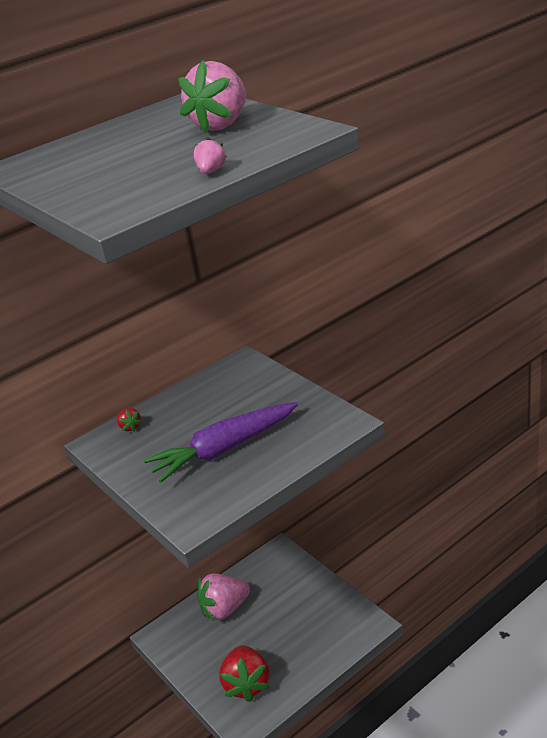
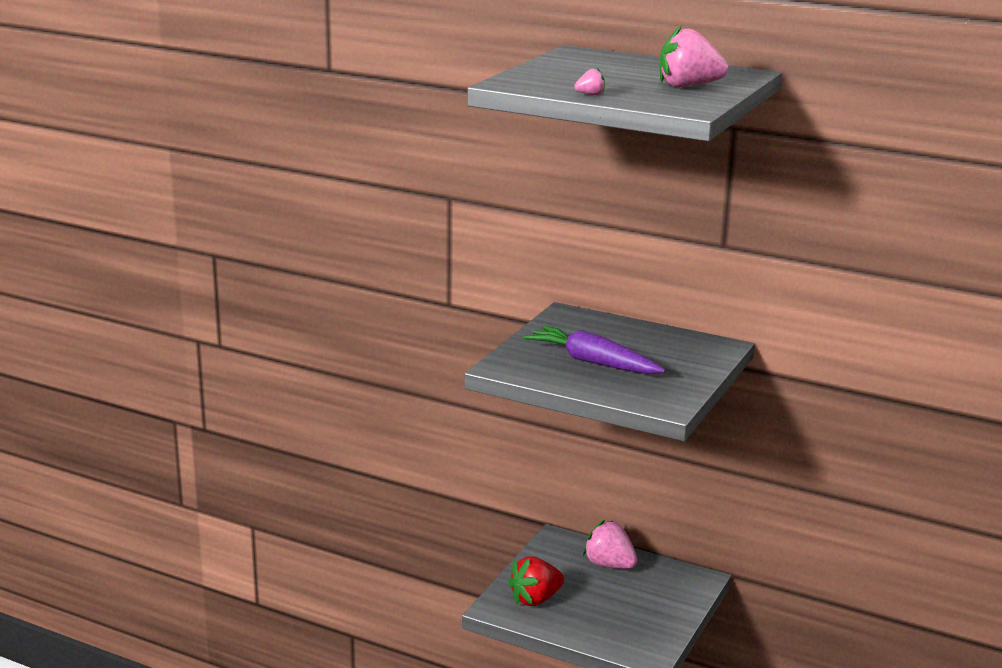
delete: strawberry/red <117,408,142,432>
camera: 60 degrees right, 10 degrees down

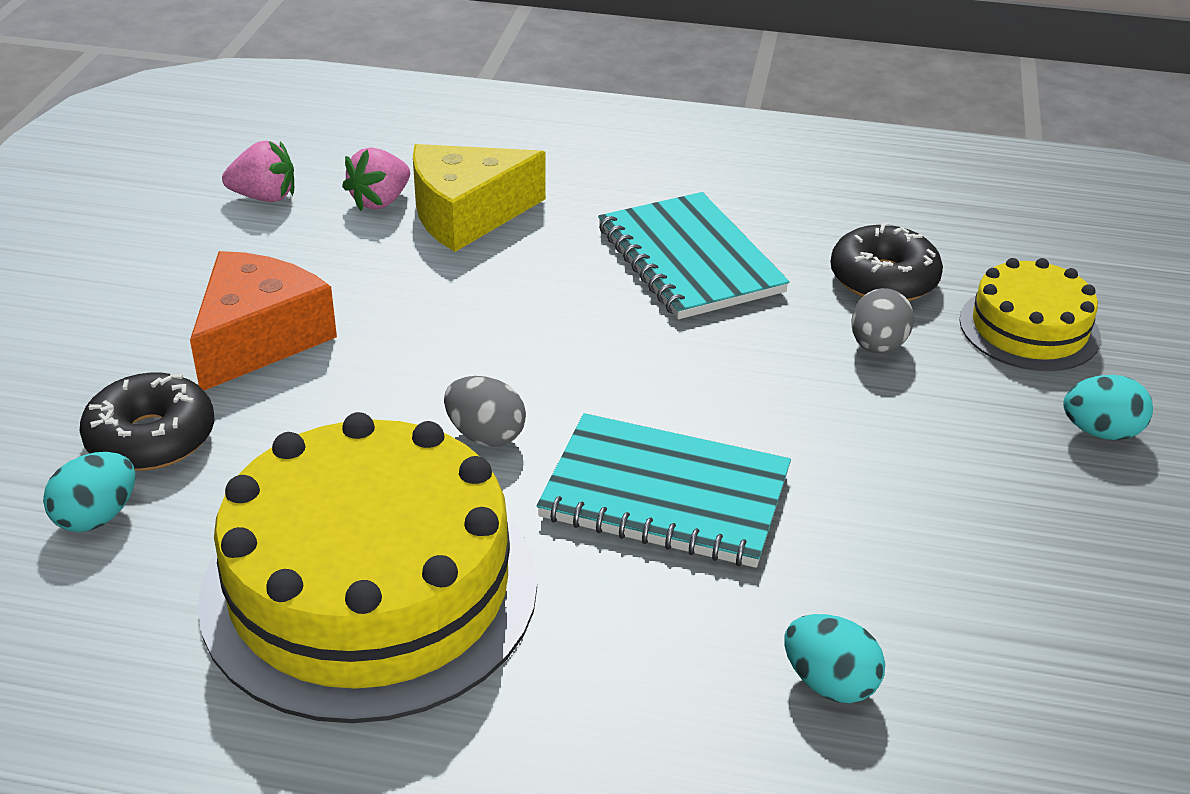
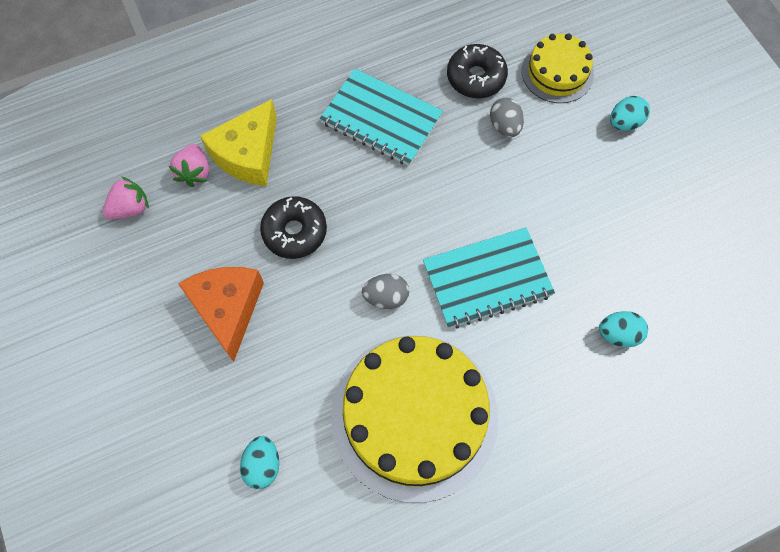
move: donut/black <80,372,214,471> to <260,196,327,259>
camera: 35 degrees left, 30 degrees up

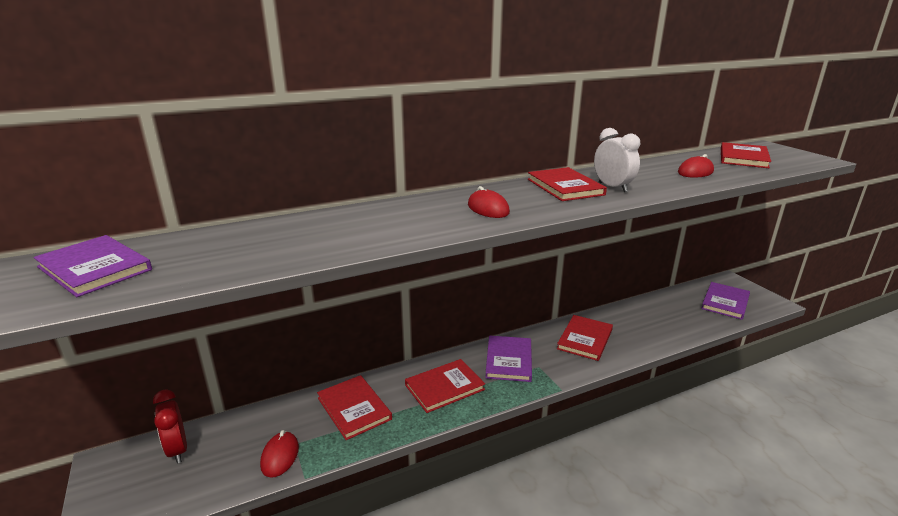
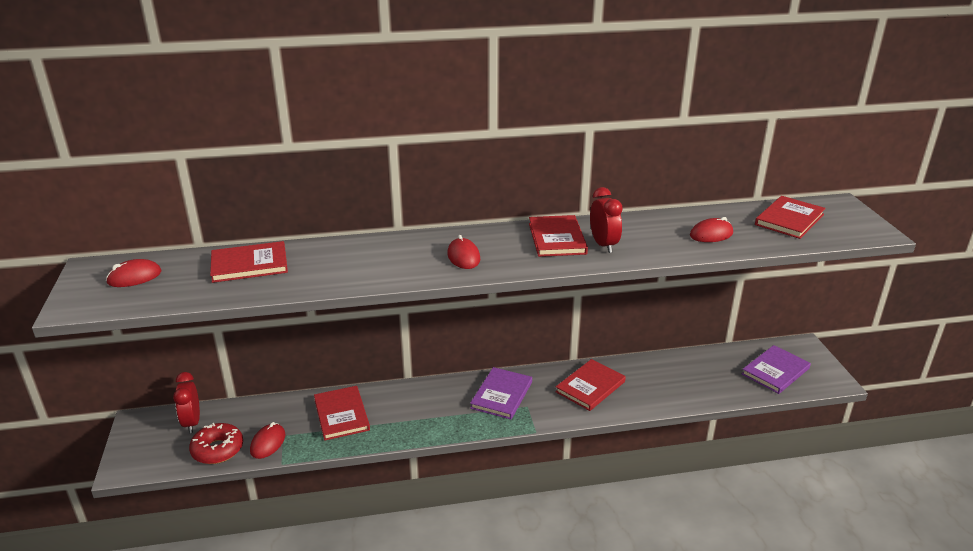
insert: donut/red <189,423,243,464>
move: book/red <405,359,485,413> to <210,241,288,283>
replace: book/purple <34,235,152,297> to mouse/red <106,259,161,287>
recolor: clock/white <594,128,640,192> to clock/red <590,187,623,253>
camera: 15 degrees right, 5 degrees up

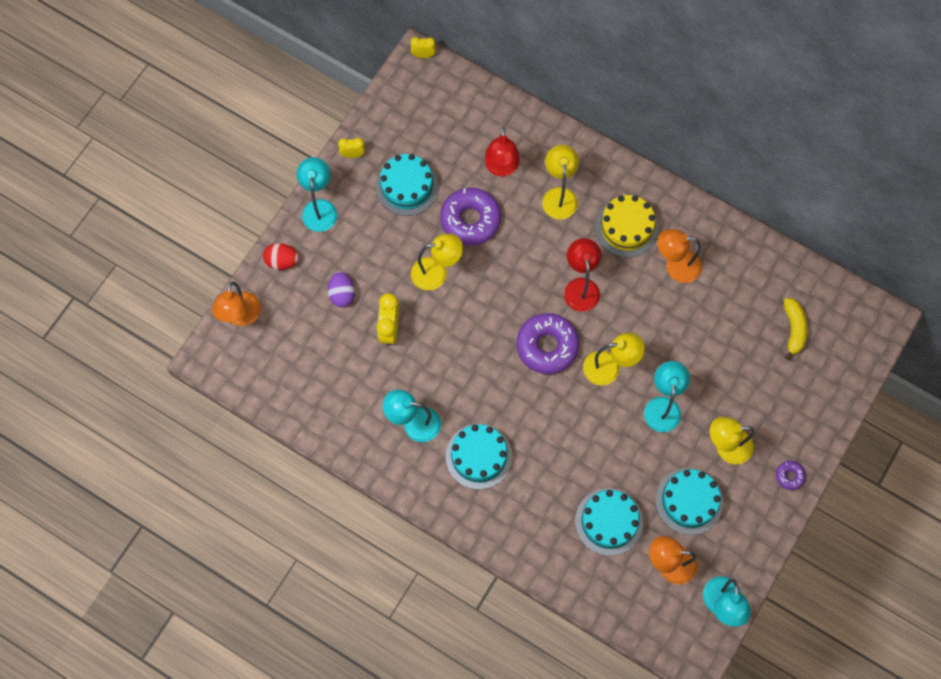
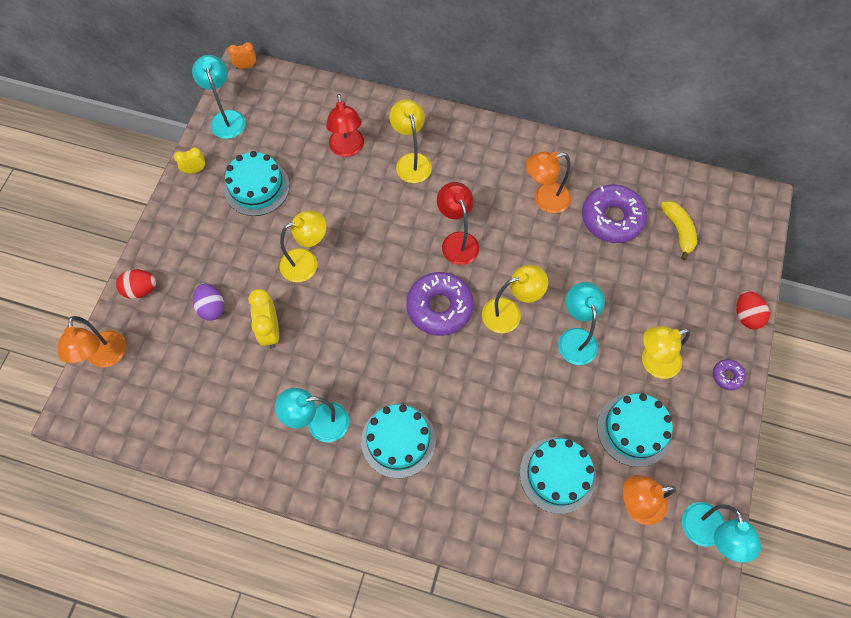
delete: cake/yellow <595,195,659,257>
insert: egg/red <736,291,770,329>
move: lamp/turquoise <296,157,337,232> to <192,55,246,139>; donut/purple <440,188,501,246> to <582,184,647,243>
recolor: clock/yellow <410,37,436,58> to clock/orange <228,42,256,69>
camera: 15 degrees left, 5 degrees down

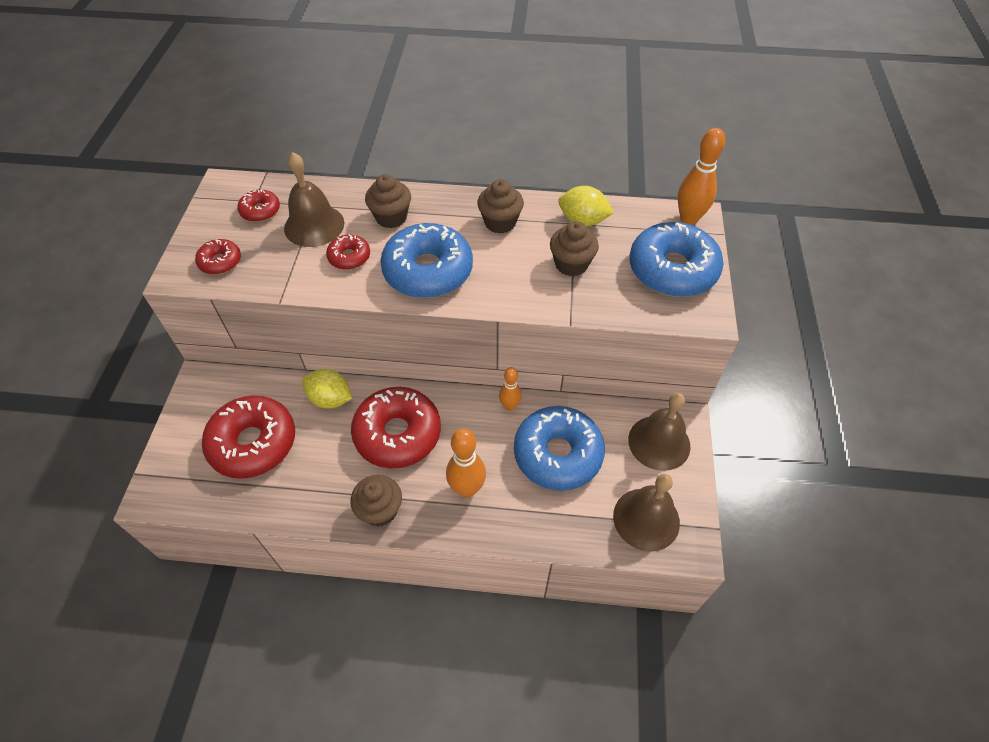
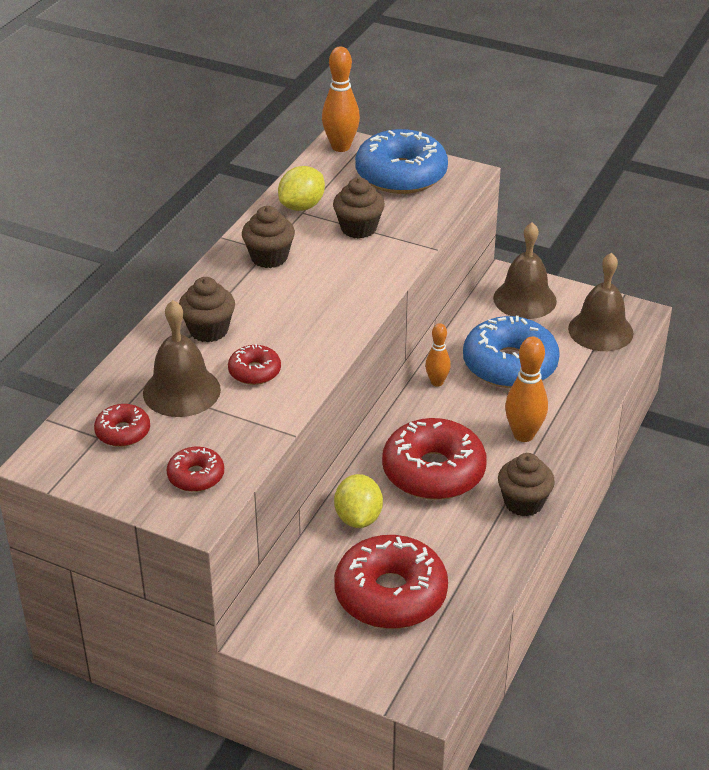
delete: donut/blue <380,223,473,298>
rotate: lemon/yellow <302,369,352,409> = <334,474,383,528> 45 degrees counterclockwise
camera: 70 degrees left, 15 degrees down

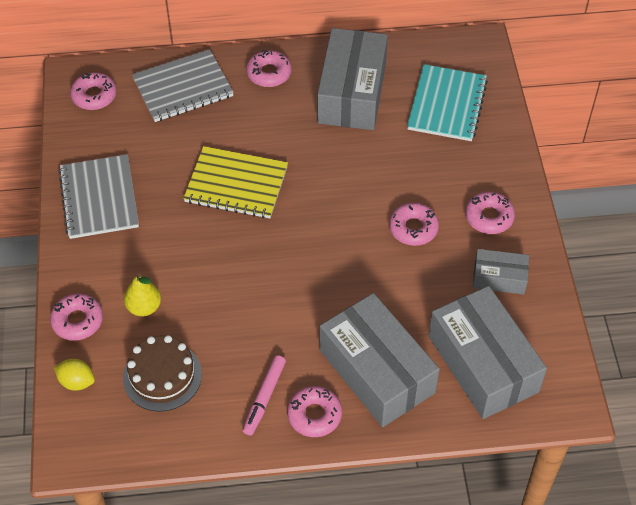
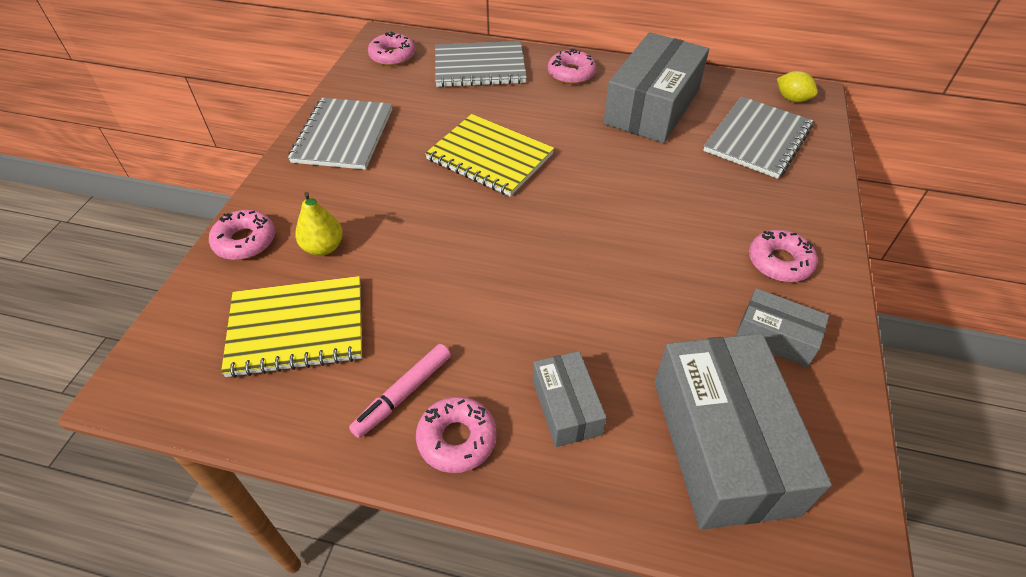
delete: donut/pink <389,203,439,246>
move: lemon/yellow <53,359,95,391> to <777,71,818,102>
replace: cake/brown <123,335,202,412> to notebook/yellow <221,276,362,378>
recolor: notebook/turquoise <407,64,488,141> to notebook/grey <703,96,813,179>
resize: box/grey <320,293,440,427> = <533,351,606,447> x0.51
camera: 20 degrees right, 5 degrees down

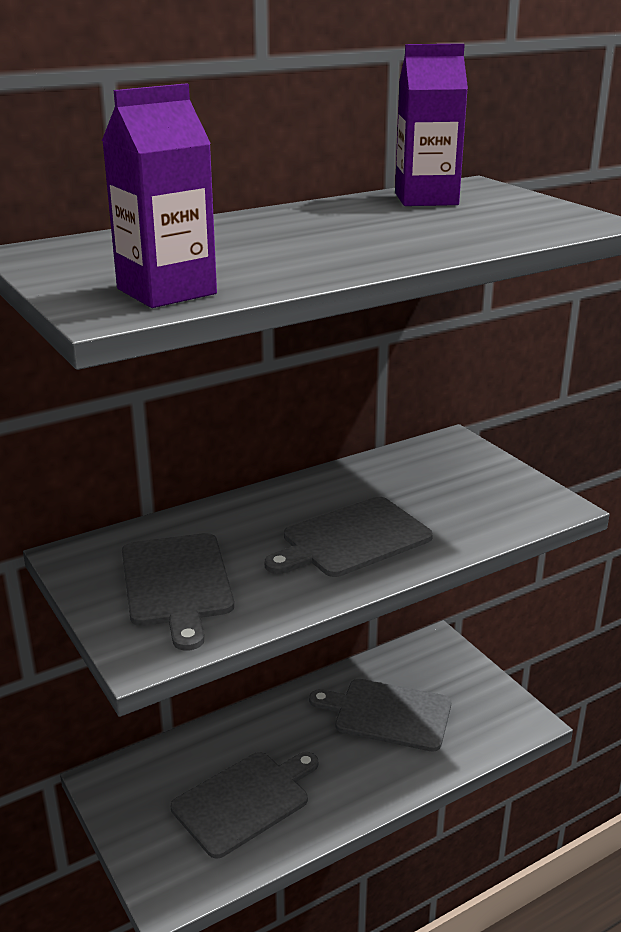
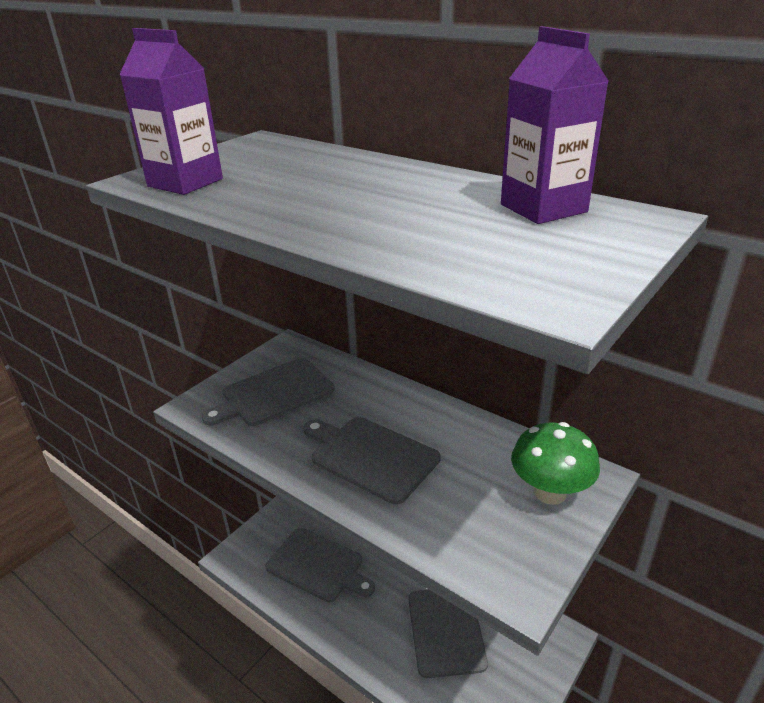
insert: mushroom/green <511,422,600,505>
camera: 70 degrees right, 5 degrees up

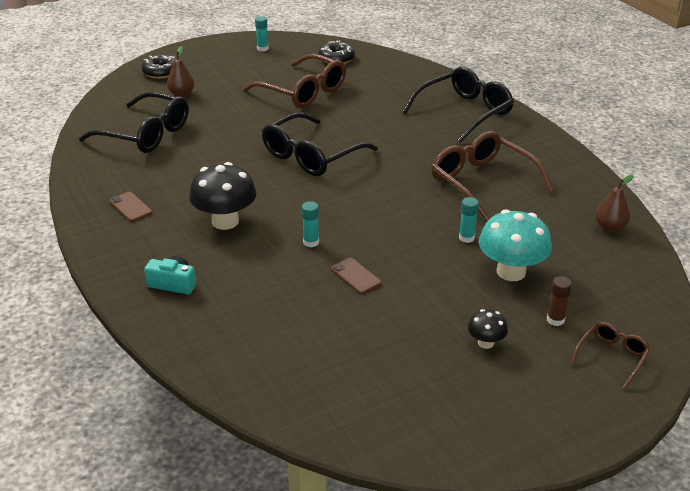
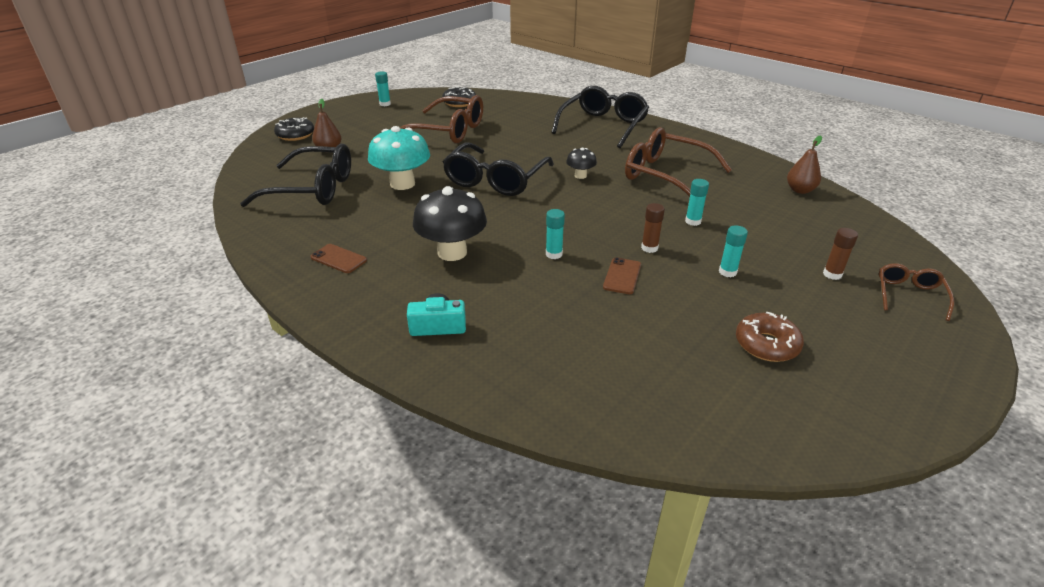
insert: glue stick/brown <641,203,665,253>; glue stick/turquoise <719,225,748,277>; donut/brown <736,312,804,362>
move: mushroom/black <468,309,508,349> to <566,148,597,179>; mushroom/turquoise <479,210,552,281> to <368,126,430,190>
rotate: phone/brown <331,258,382,294> = <603,257,641,294> 75 degrees clockwise
camera: 20 degrees left, 0 degrees up

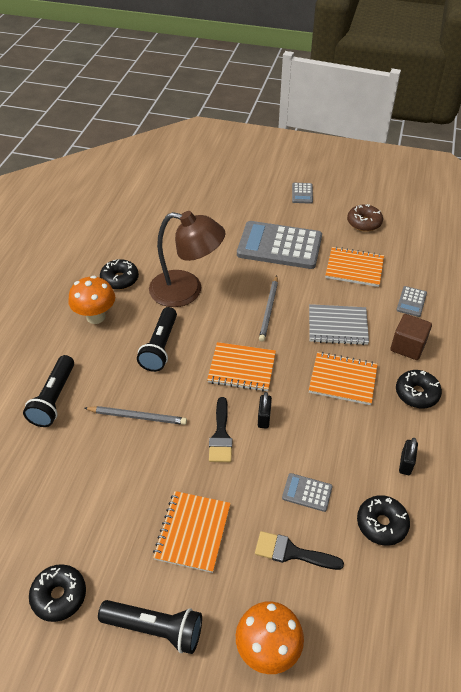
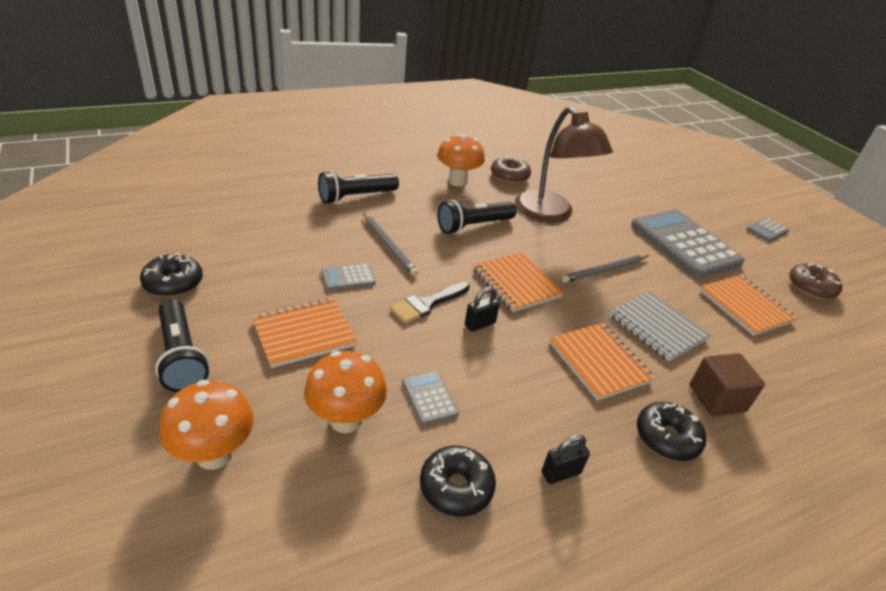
move: calculator/grey <397,286,427,317> to <321,263,376,291>
replace: brush/black <255,531,344,570> to mushroom/orange <304,351,387,433>
recolor: donut/black <100,259,139,290> to donut/brown <491,156,531,184>
camera: 45 degrees right, 10 degrees down

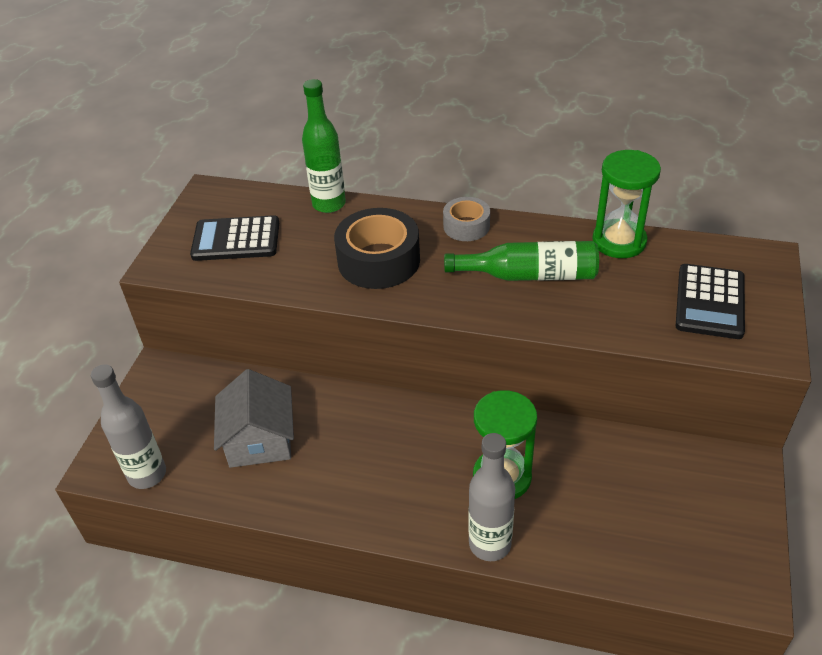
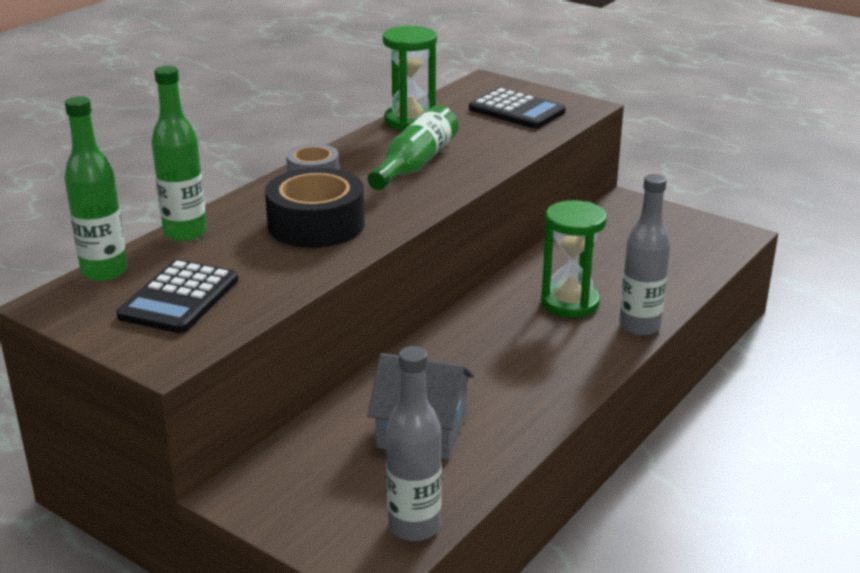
insert: bottle/green <64,96,127,281>
camera: 70 degrees left, 15 degrees down

